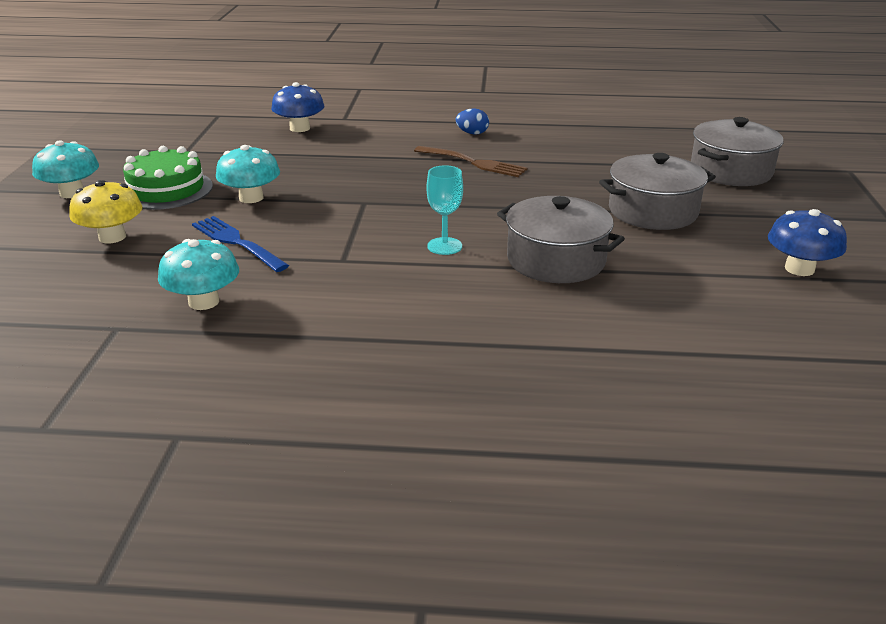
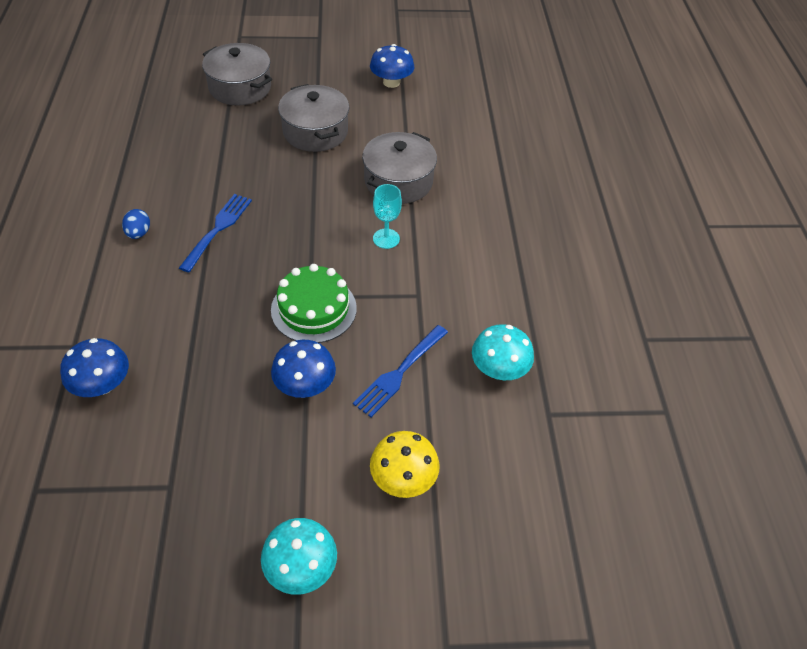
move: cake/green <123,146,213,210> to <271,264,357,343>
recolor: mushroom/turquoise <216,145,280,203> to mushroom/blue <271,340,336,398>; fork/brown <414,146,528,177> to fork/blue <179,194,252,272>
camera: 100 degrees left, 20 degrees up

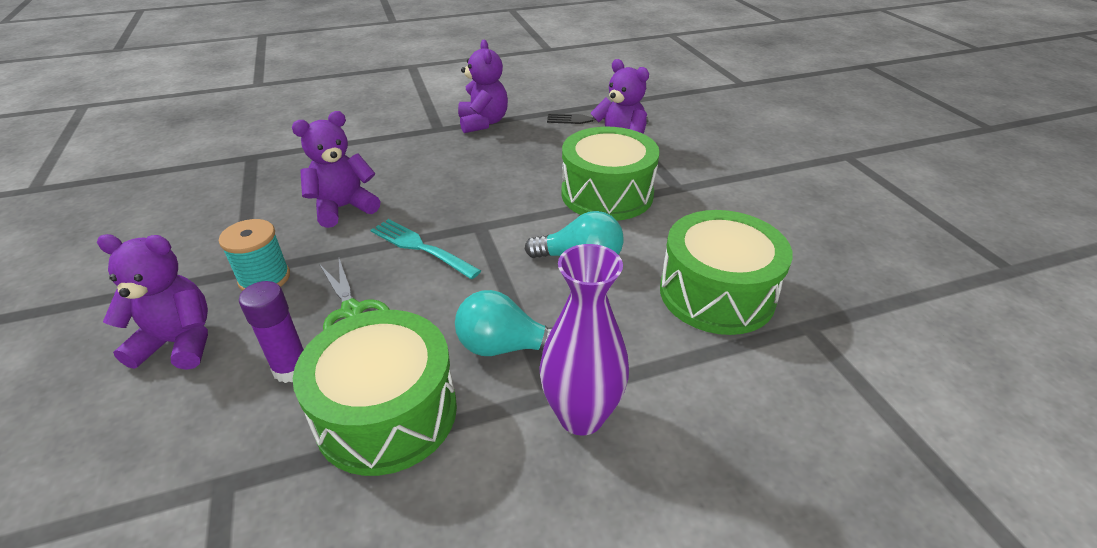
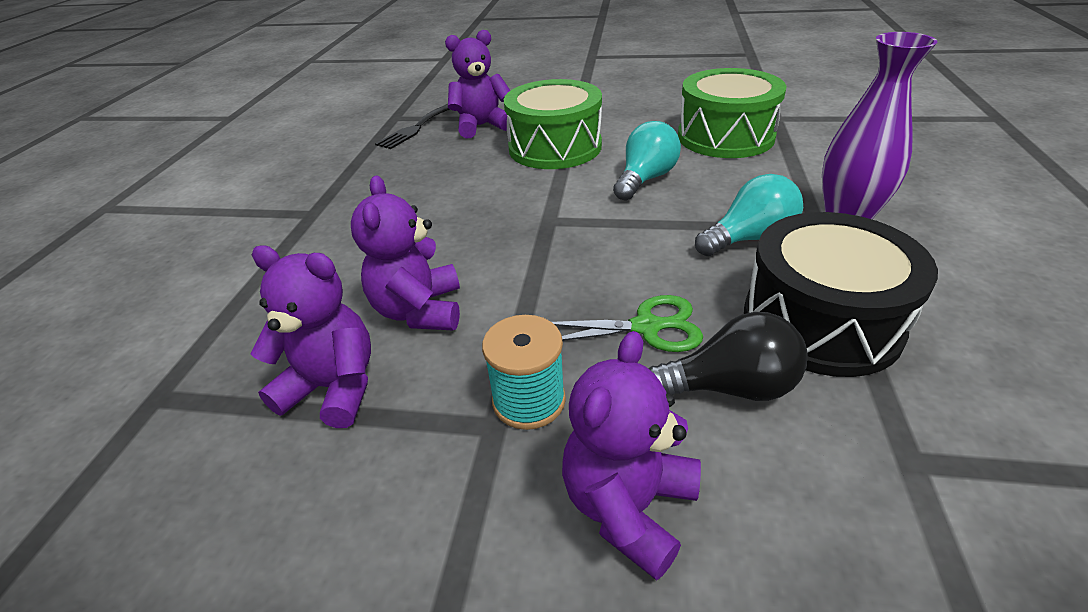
delete: fork/turquoise <371,219,481,279>
move: teddy bear/purple <458,40,508,133> to <250,245,371,428>
replace: glue stick/purple <239,281,304,383> to light bulb/black <648,312,808,401>
recolor: drum/green <293,310,457,476> to drum/black <744,212,938,377>
rotate: light bulb/turquoise <455,290,552,356> = <695,174,803,256> 150 degrees counterclockwise
camera: 60 degrees left, 0 degrees up

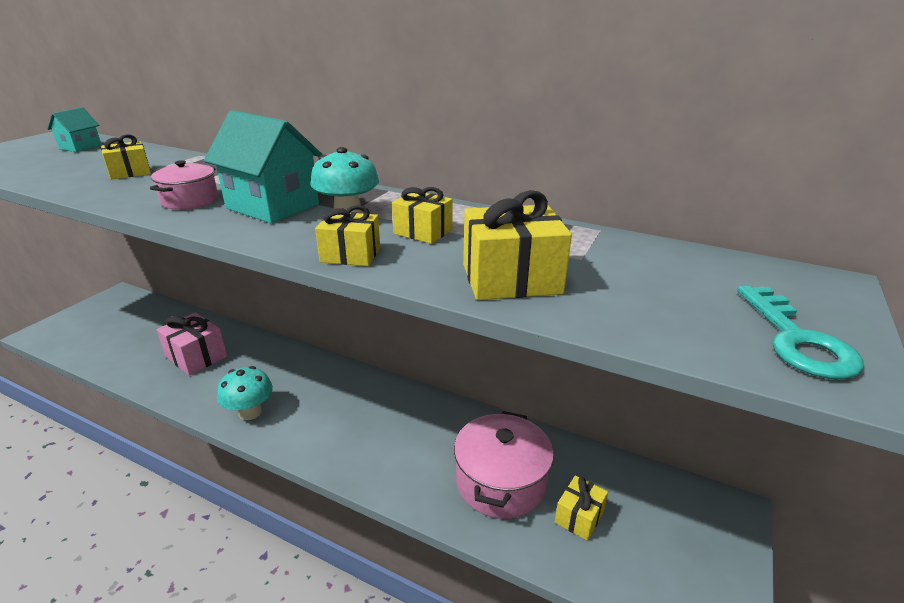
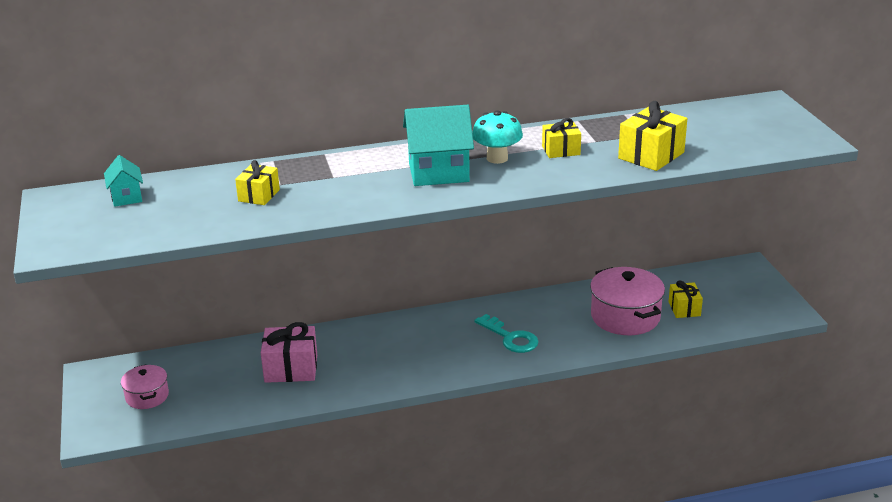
delete: mushroom/turquoise <217,366,273,420>; gift/yellow <315,205,380,266>
move: pot/pink <150,160,218,210> to <121,364,169,409>; key/turquoise <737,286,864,380> to <474,314,539,353>
camera: 40 degrees left, 0 degrees up

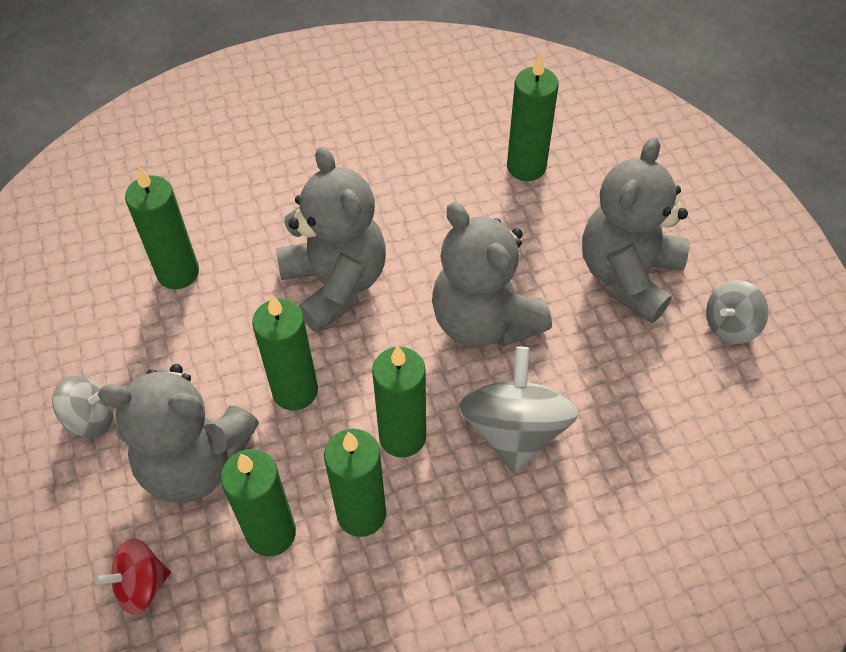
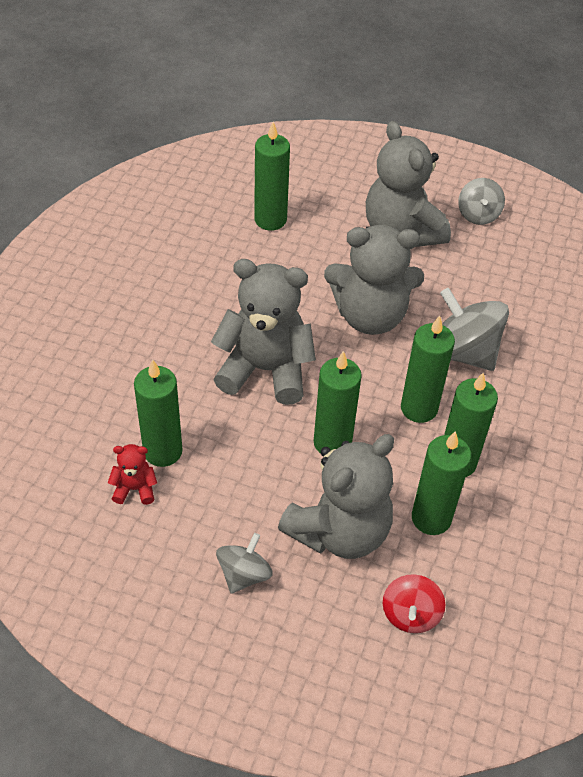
insert: teddy bear/red <108,444,157,505>
camera: 55 degrees left, 5 degrees down

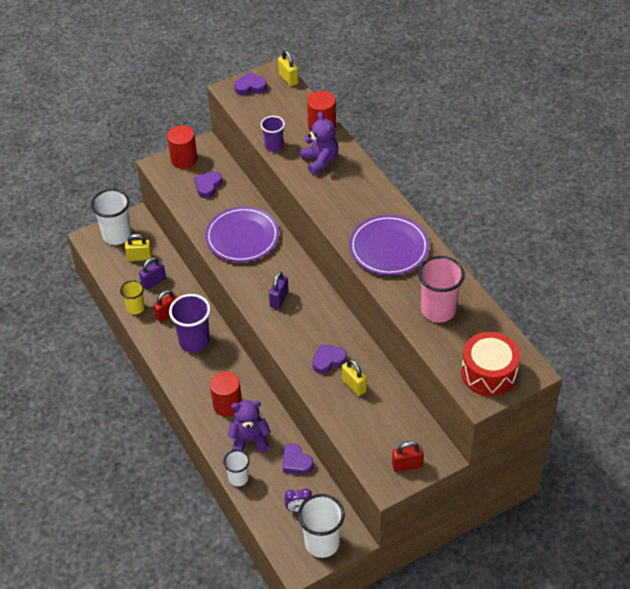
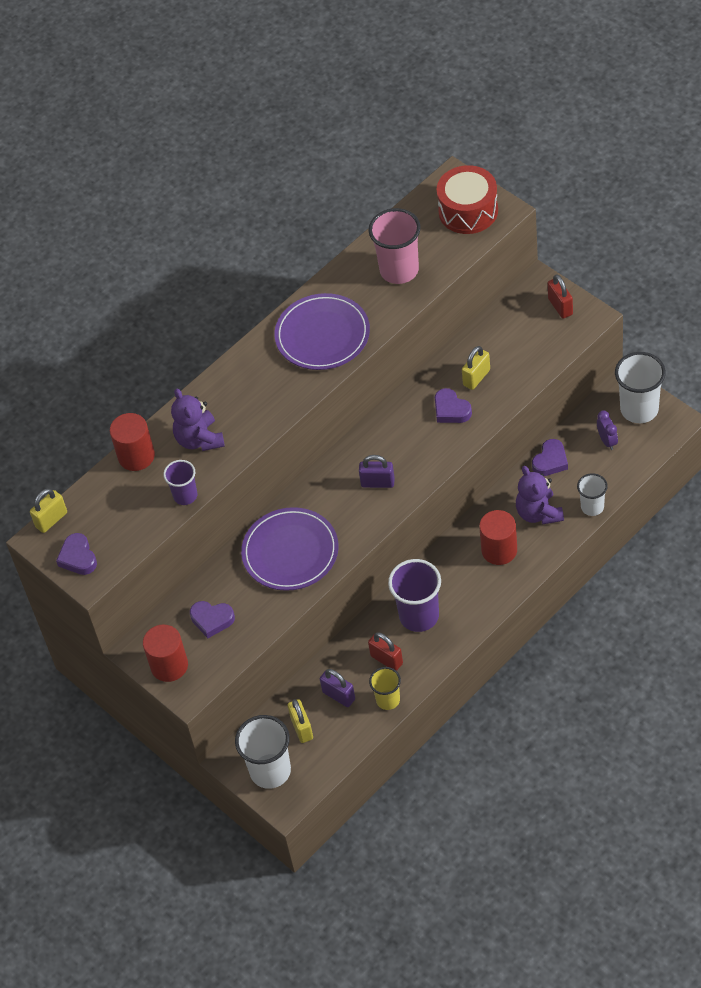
rotate: teddy bear/purple <301,112,338,175> = <171,389,225,451> 75 degrees counterclockwise
camera: 100 degrees left, 5 degrees up

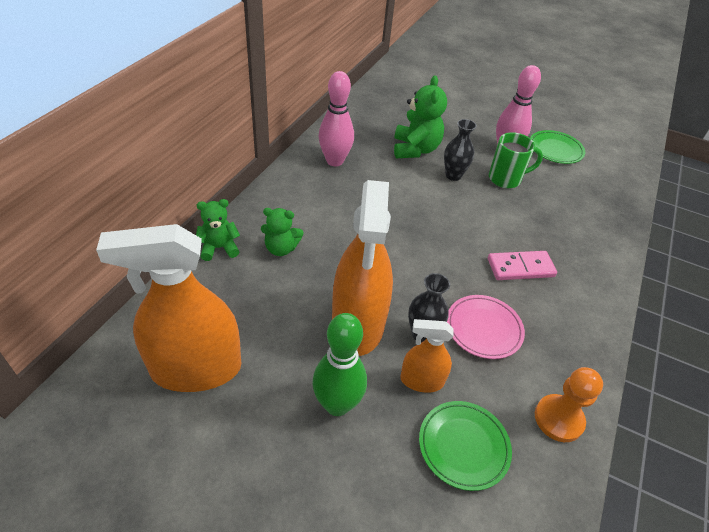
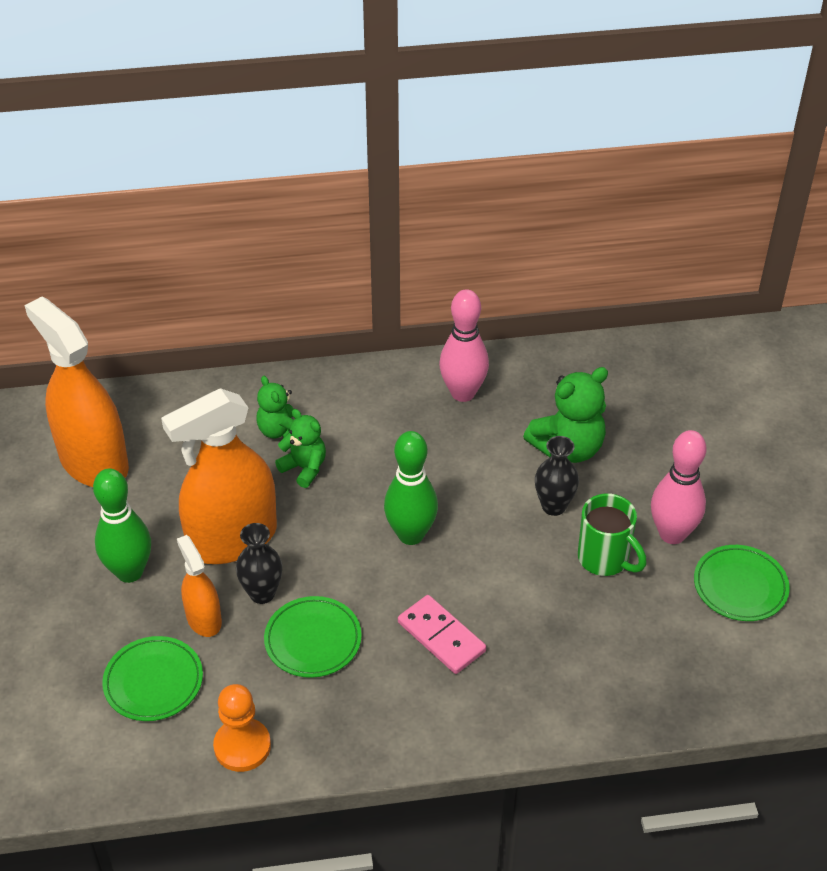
insert: bowling pin/green <384,431,438,545>
move: teddy bear/green <196,199,240,261> to <275,409,326,488>
recolor: plate/pink <447,295,525,359> to plate/green <264,596,362,678>
camera: 60 degrees right, 0 degrees up

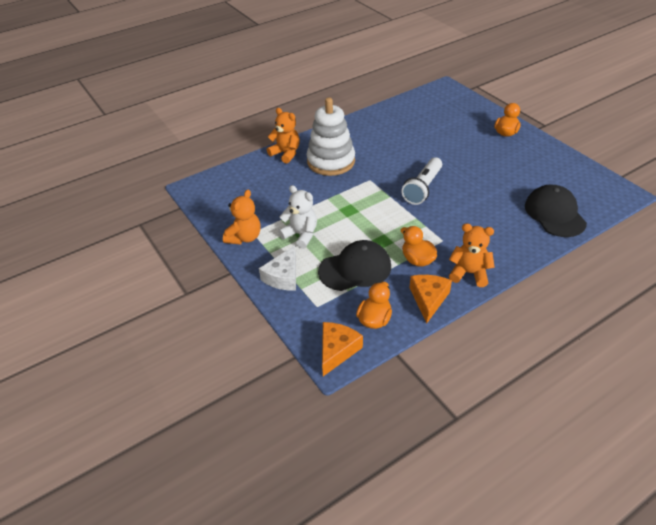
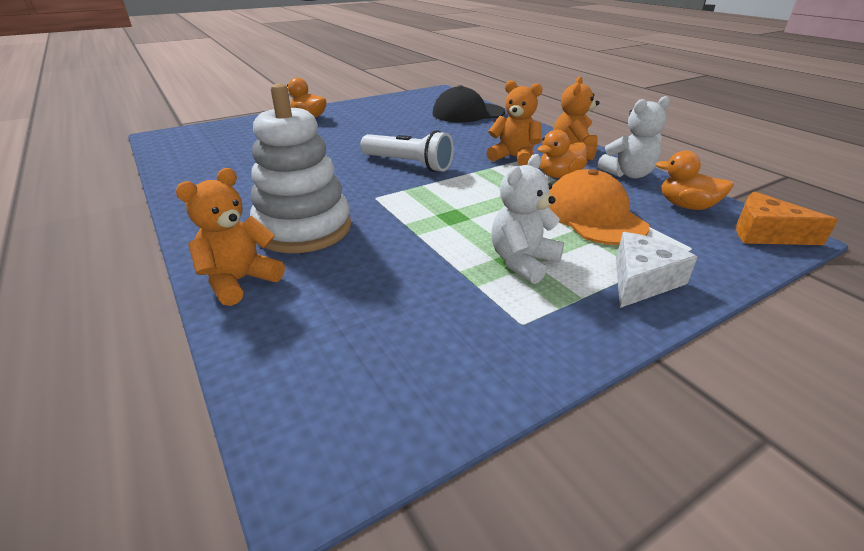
move: teddy bear/orange <223,190,261,245> to <487,80,543,166>
replace: cheese/orange <410,275,452,323> to teddy bear/white <598,96,670,179>
recolor: cap/black <318,240,391,291> to cap/orange <549,169,650,245>
rotate: cheese/white <259,246,296,291> = <616,232,697,308> 75 degrees counterclockwise
camera: 90 degrees left, 10 degrees down

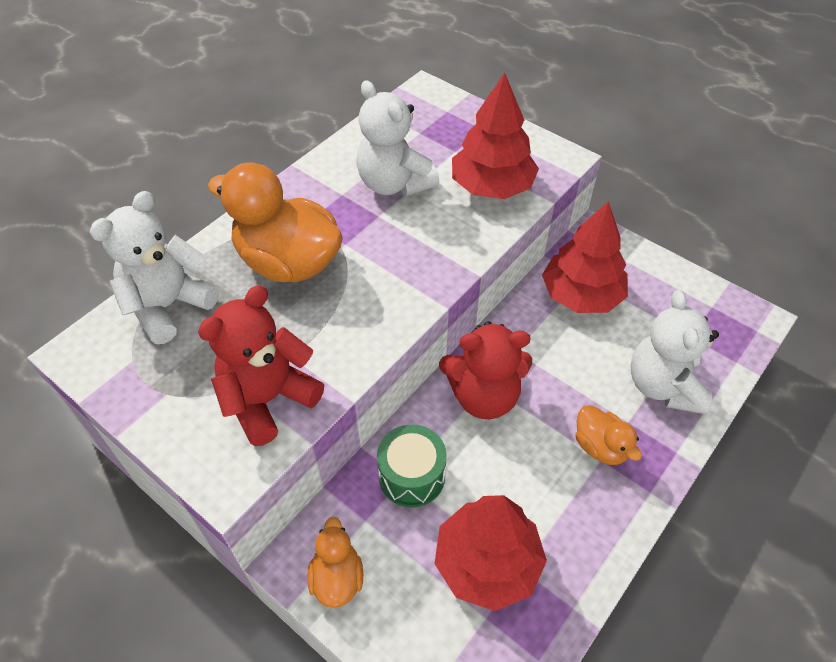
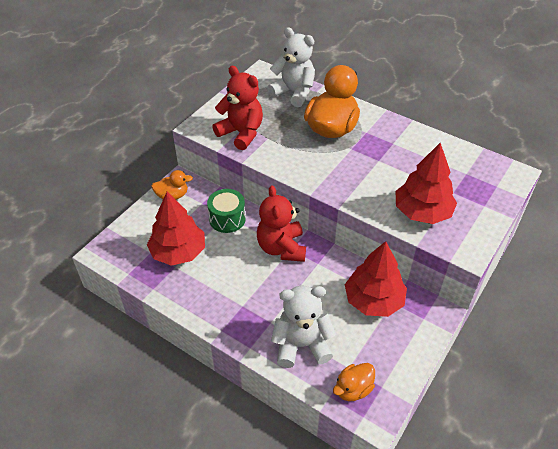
delete: teddy bear/white <356,80,439,196>
move: duck/orange <575,405,642,465> to <333,363,375,401>
camera: 85 degrees right, 5 degrees down

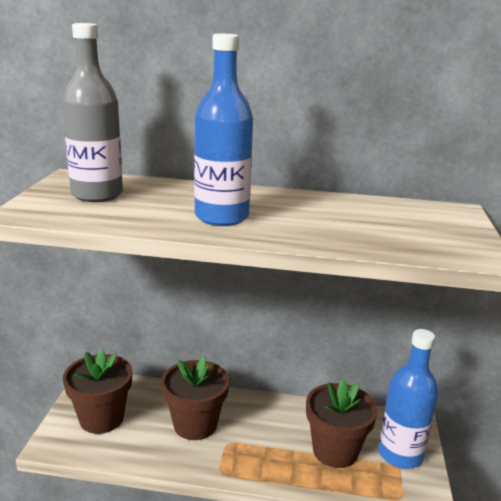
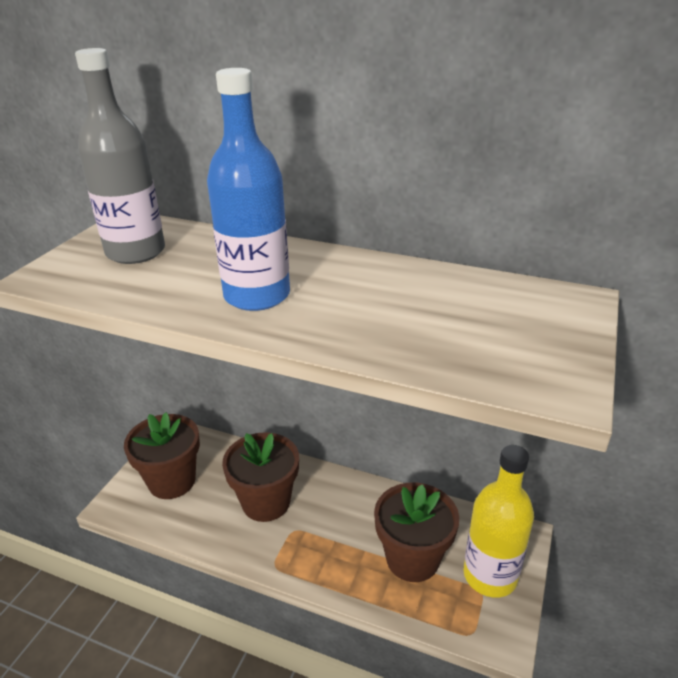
recolor: bottle/blue <378,329,438,469> to bottle/yellow <463,445,534,598>
camera: 15 degrees right, 10 degrees up

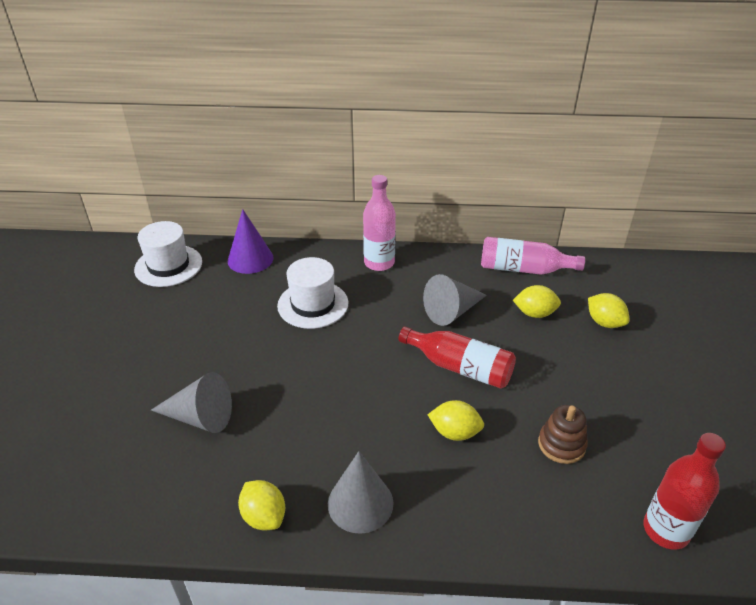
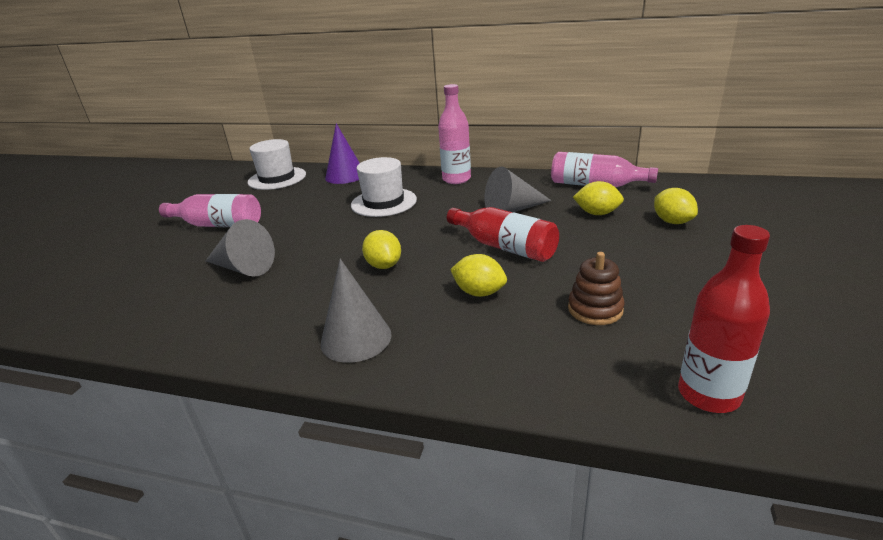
insert: bottle/pink <159,194,261,227>
move: lemon/yellow <238,480,285,530> to <362,230,401,269>
camera: 15 degrees right, 10 degrees down

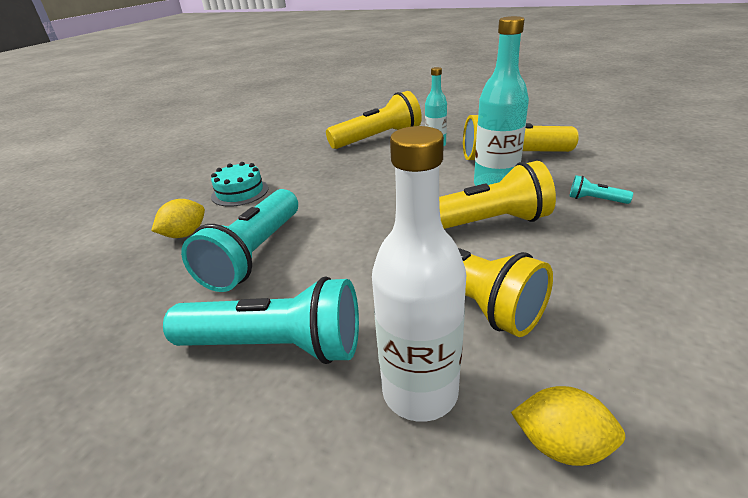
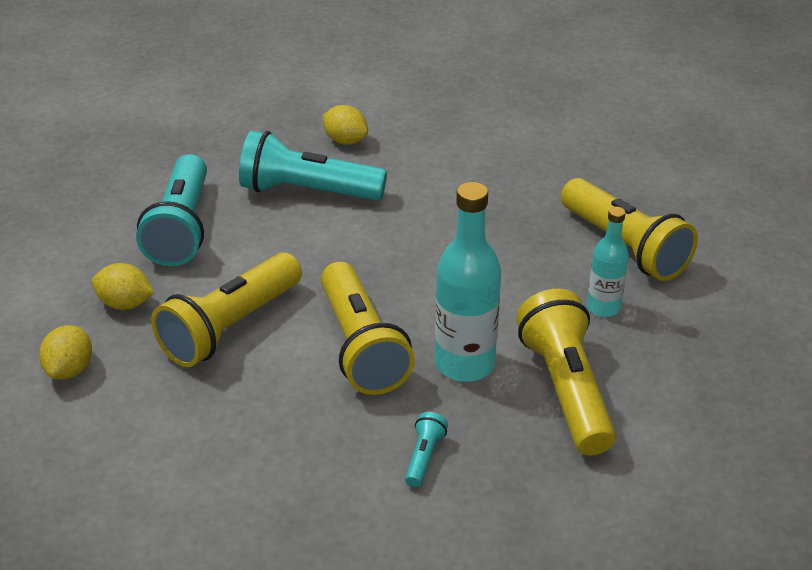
delete: cake/turquoise <211,162,268,207>
replace: bottle/white <372,126,466,422> to lemon/yellow <92,263,154,310>
camera: 80 degrees right, 5 degrees up

